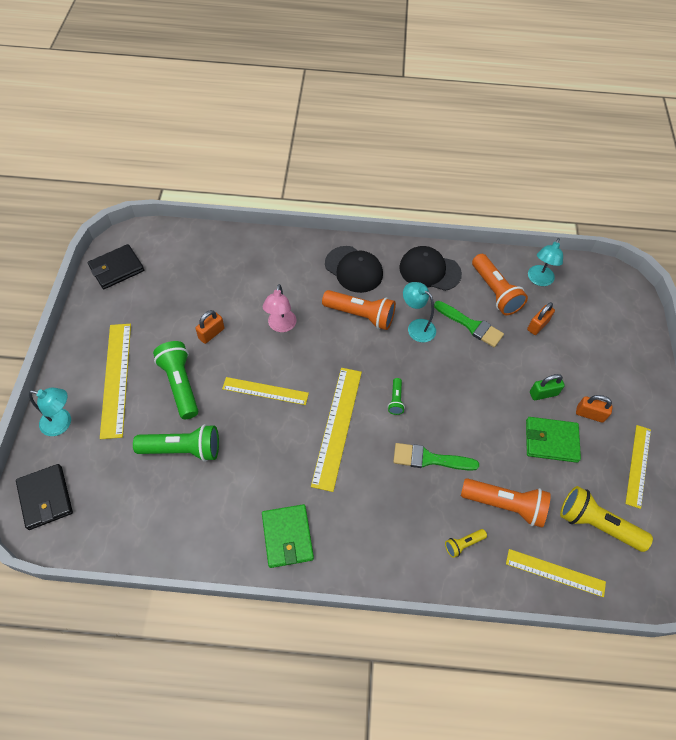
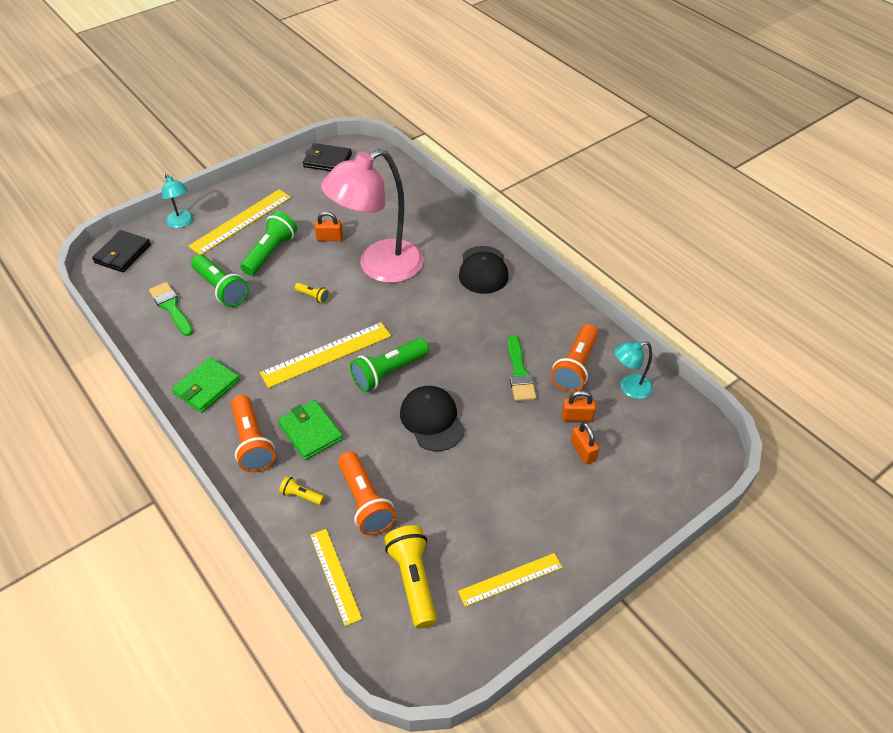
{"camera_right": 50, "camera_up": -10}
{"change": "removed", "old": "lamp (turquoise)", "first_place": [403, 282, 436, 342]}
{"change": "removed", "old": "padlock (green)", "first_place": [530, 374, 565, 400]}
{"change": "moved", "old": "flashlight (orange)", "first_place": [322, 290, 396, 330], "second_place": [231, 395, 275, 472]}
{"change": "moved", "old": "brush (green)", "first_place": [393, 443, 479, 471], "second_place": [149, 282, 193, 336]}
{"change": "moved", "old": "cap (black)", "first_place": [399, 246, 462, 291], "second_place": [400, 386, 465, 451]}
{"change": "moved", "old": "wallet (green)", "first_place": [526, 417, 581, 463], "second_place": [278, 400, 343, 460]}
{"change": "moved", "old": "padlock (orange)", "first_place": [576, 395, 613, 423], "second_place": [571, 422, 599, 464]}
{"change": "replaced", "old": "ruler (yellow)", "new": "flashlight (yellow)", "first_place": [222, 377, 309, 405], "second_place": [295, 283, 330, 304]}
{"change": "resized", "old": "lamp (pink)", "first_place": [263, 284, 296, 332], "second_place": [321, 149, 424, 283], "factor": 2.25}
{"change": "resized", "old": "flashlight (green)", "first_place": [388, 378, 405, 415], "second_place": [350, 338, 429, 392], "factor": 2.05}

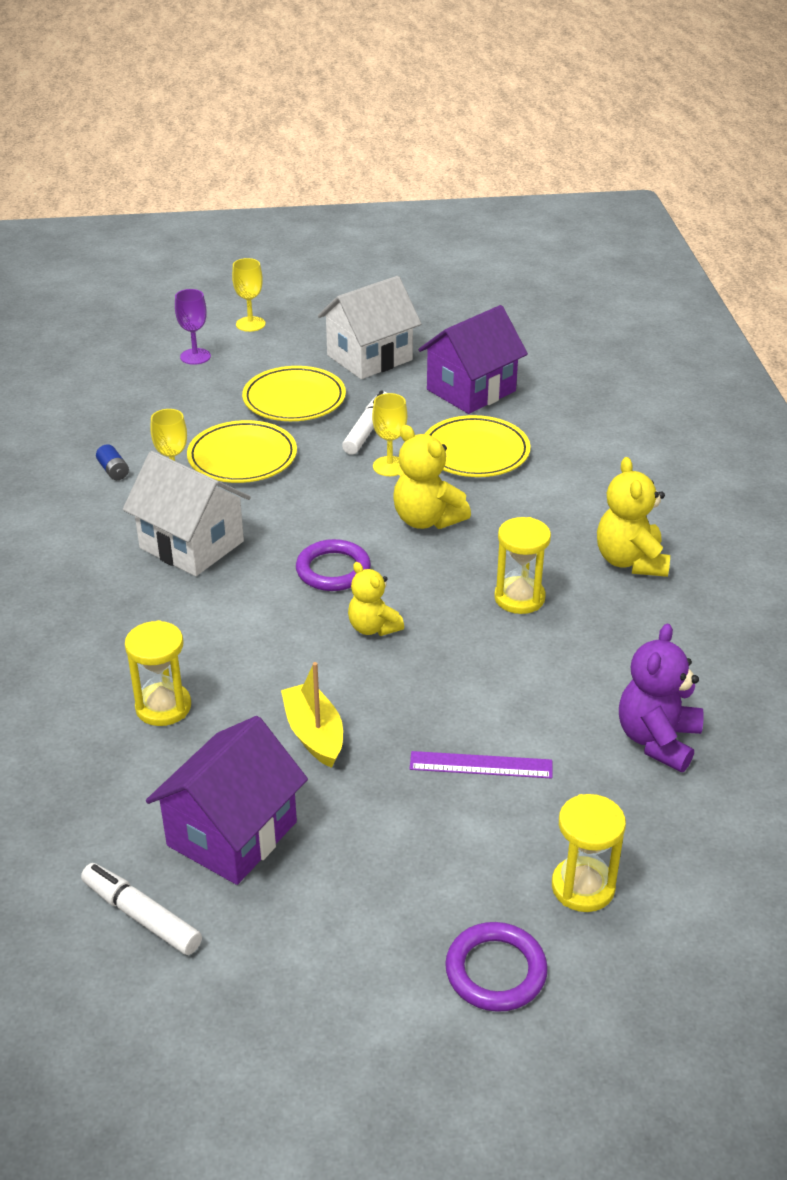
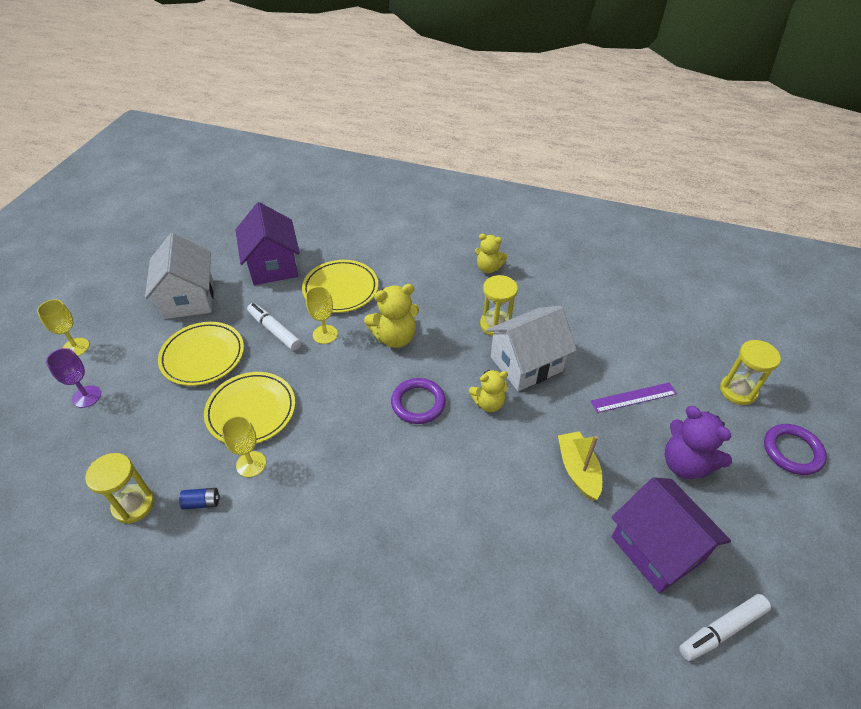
{"camera_right": -65, "camera_up": 10}
{"change": "moved", "old": "house (white)", "first_place": [123, 451, 251, 576], "second_place": [486, 306, 577, 391]}
{"change": "moved", "old": "hourglass (yellow)", "first_place": [125, 620, 191, 726], "second_place": [85, 453, 154, 524]}
{"change": "moved", "old": "teddy bear (purple)", "first_place": [619, 623, 704, 772], "second_place": [665, 406, 732, 479]}
{"change": "turned", "old": "boat (yellow)", "first_place": [281, 662, 343, 768], "second_place": [558, 431, 602, 501], "degrees": 75}
{"change": "turned", "old": "ruler (purple)", "first_place": [410, 751, 553, 779], "second_place": [591, 383, 677, 413], "degrees": 45}
{"change": "resized", "old": "teddy bear (yellow)", "first_place": [597, 457, 670, 577], "second_place": [475, 234, 508, 273], "factor": 0.66}

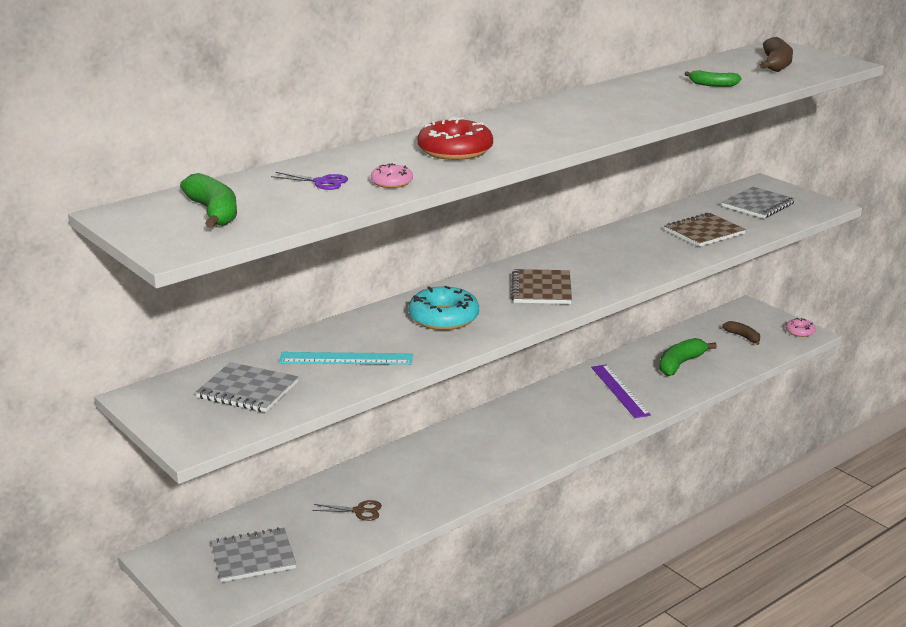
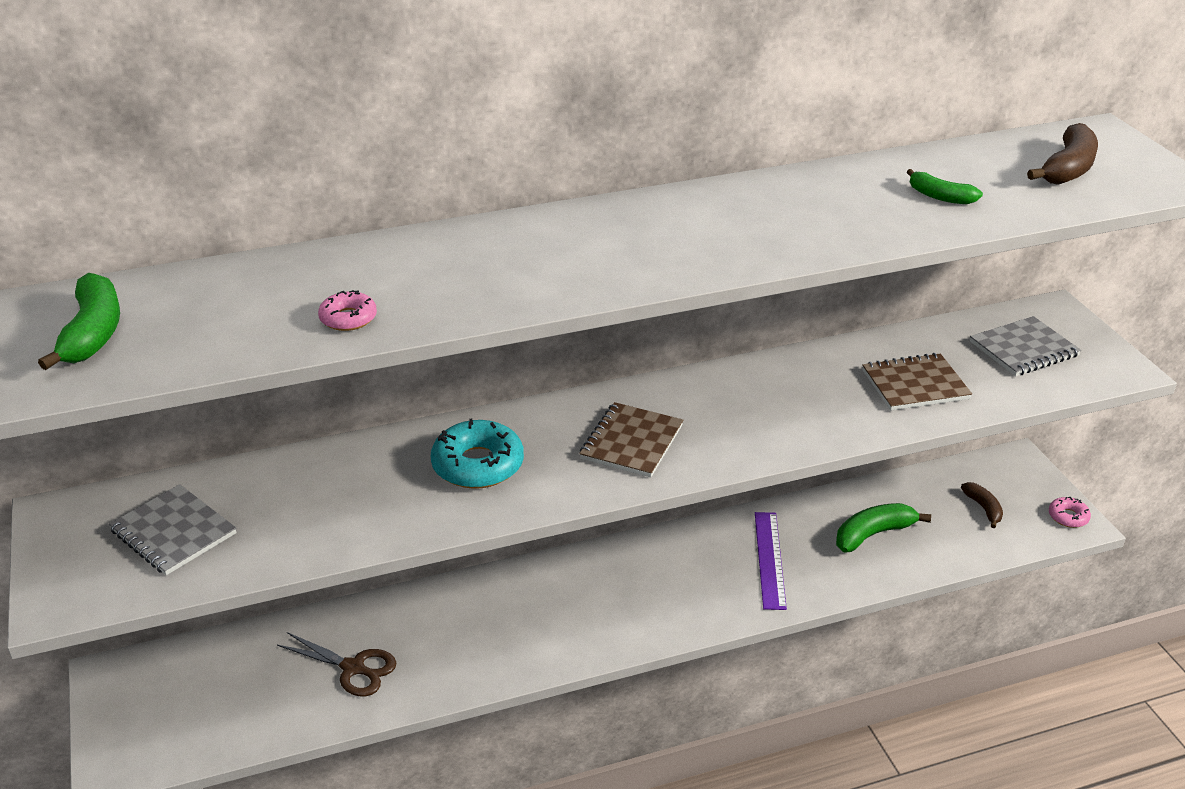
{"camera_right": 20, "camera_up": 10}
{"change": "removed", "old": "notebook (grey)", "first_place": [211, 527, 296, 582]}
{"change": "removed", "old": "scissors (purple)", "first_place": [271, 172, 348, 190]}
{"change": "removed", "old": "ruler (turquoise)", "first_place": [279, 352, 413, 365]}
{"change": "removed", "old": "donut (red)", "first_place": [418, 117, 493, 160]}
{"change": "resized", "old": "scissors (brown)", "first_place": [312, 500, 382, 521], "second_place": [277, 632, 396, 697], "factor": 1.51}

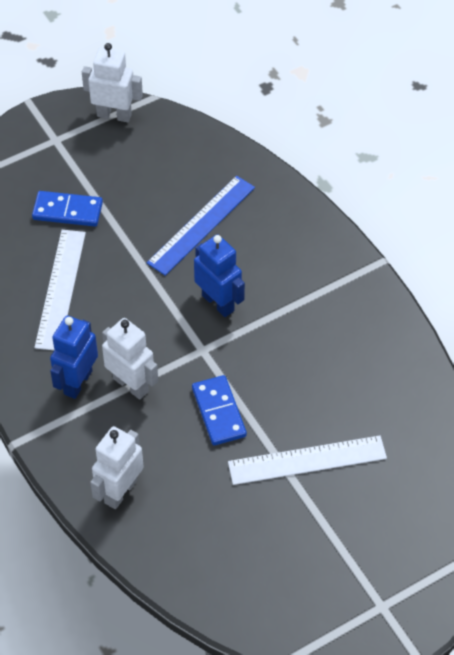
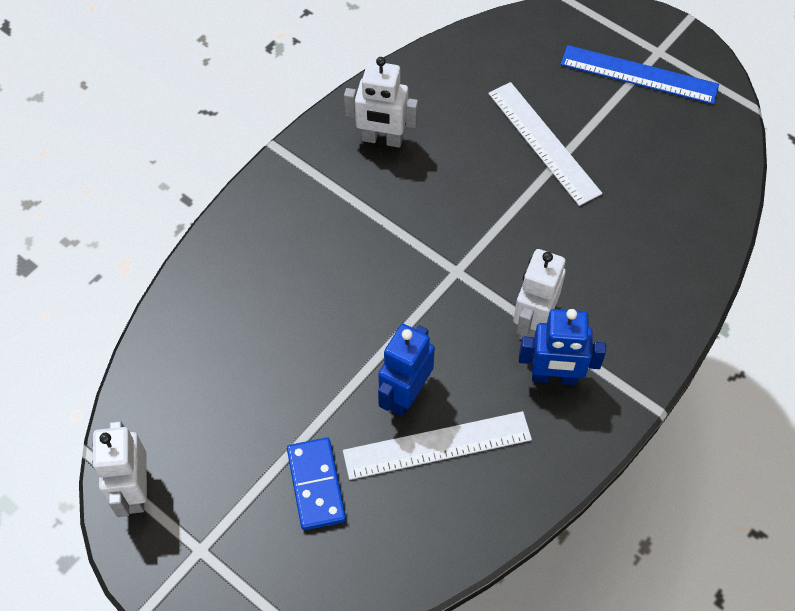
{"camera_right": -110, "camera_up": 5}
{"change": "removed", "old": "domino (blue)", "first_place": [192, 375, 247, 445]}
{"change": "moved", "old": "robot (white)", "first_place": [90, 426, 144, 509], "second_place": [344, 57, 418, 148]}
{"change": "moved", "old": "ruler (blue)", "first_place": [147, 176, 255, 276], "second_place": [560, 45, 719, 105]}
{"change": "moved", "old": "robot (blue)", "first_place": [194, 234, 245, 317], "second_place": [378, 324, 435, 416]}

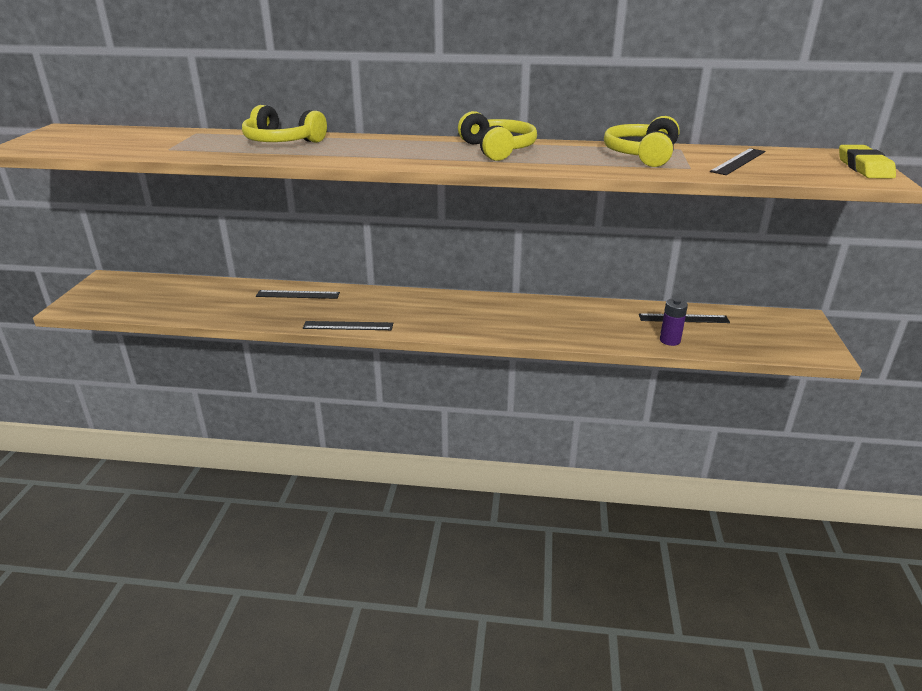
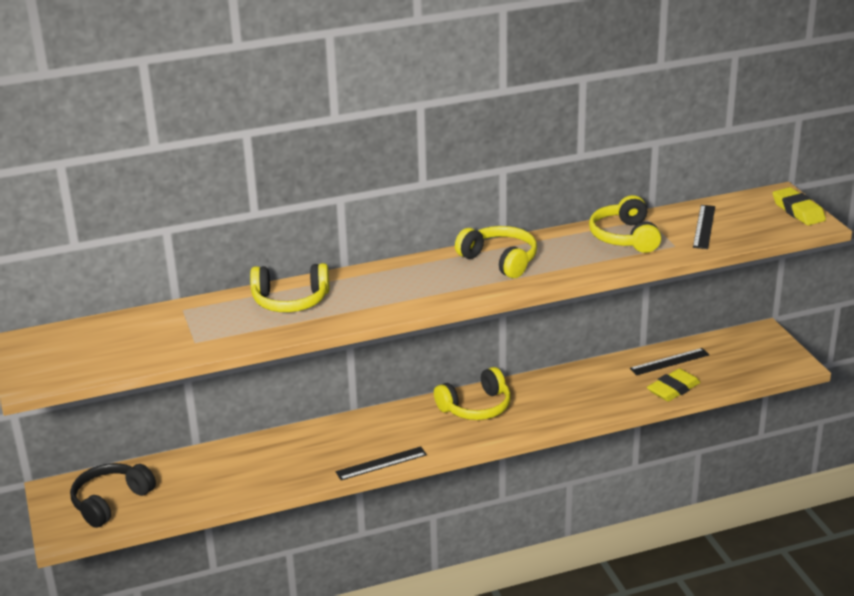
{"camera_right": -25, "camera_up": 0}
{"change": "removed", "old": "ruler (black)", "first_place": [256, 290, 340, 299]}
{"change": "added", "new": "headphones (black)", "second_place": [70, 463, 156, 528]}
{"change": "added", "new": "headphones (yellow)", "second_place": [434, 367, 511, 420]}
{"change": "replaced", "old": "battery (purple)", "new": "eraser (yellow)", "first_place": [660, 298, 688, 346], "second_place": [647, 369, 701, 402]}

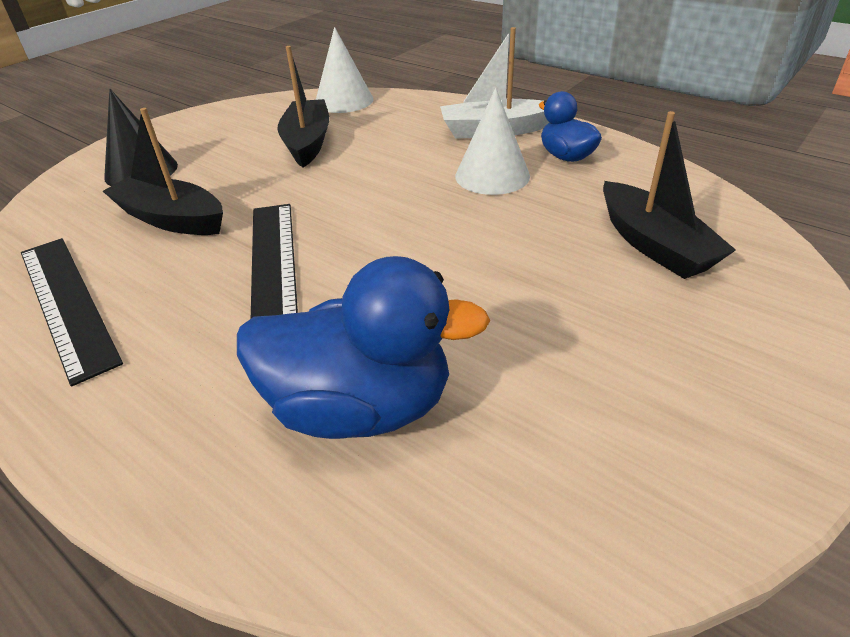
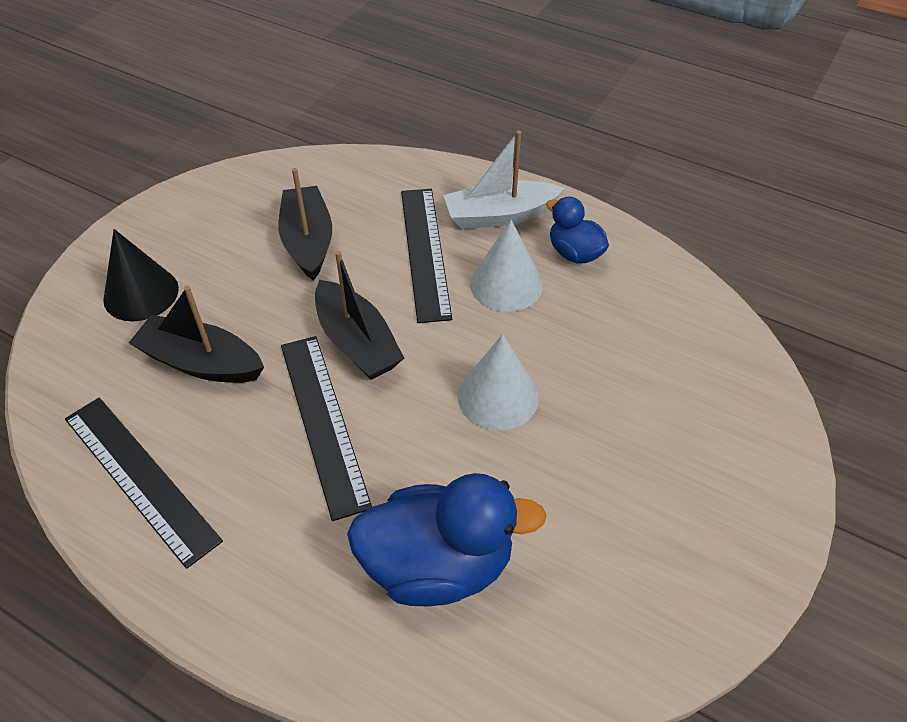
{"camera_right": -10, "camera_up": 10}
{"change": "added", "new": "ruler (black)", "second_place": [401, 189, 452, 323]}
{"change": "moved", "old": "cone (white)", "first_place": [316, 27, 373, 113], "second_place": [458, 334, 539, 430]}
{"change": "moved", "old": "boat (black)", "first_place": [603, 111, 736, 279], "second_place": [315, 251, 404, 380]}

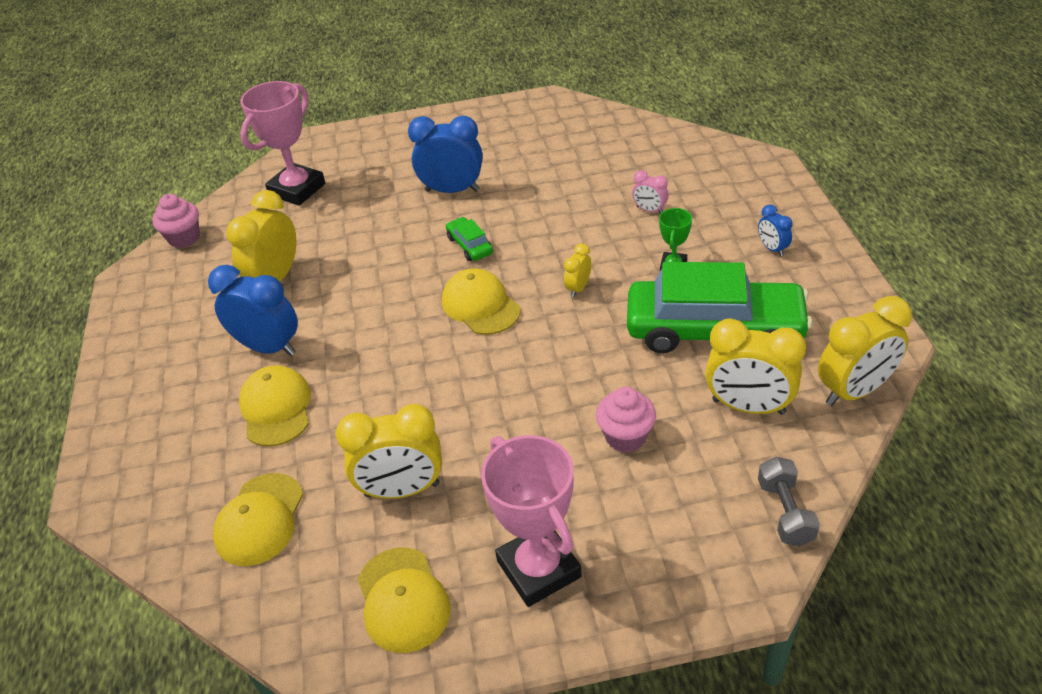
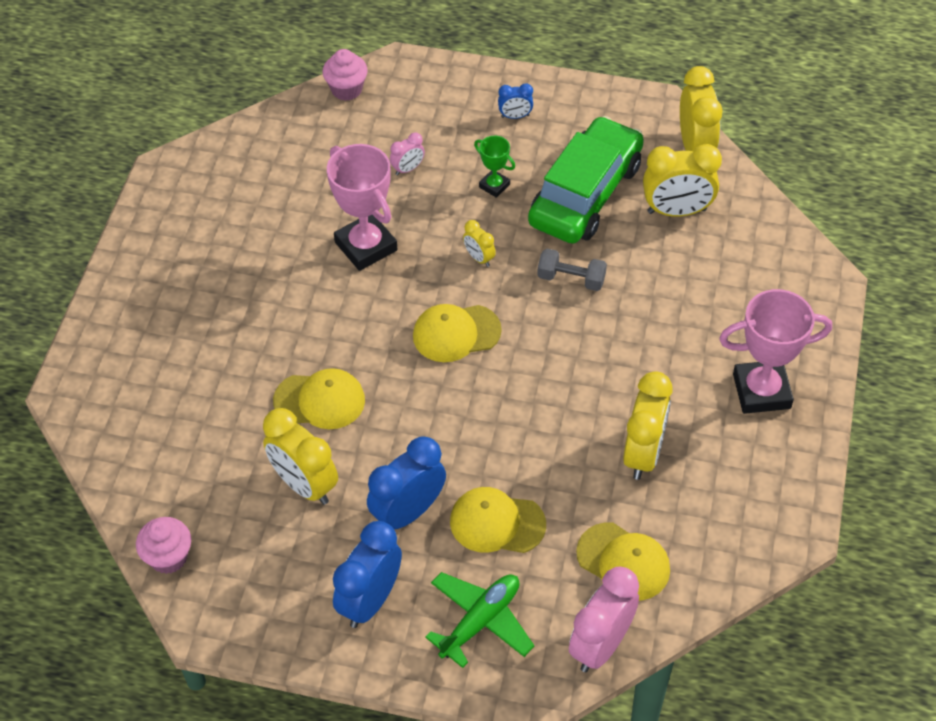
{"camera_right": -70, "camera_up": 10}
{"change": "removed", "old": "car (green)", "first_place": [446, 217, 493, 261]}
{"change": "added", "new": "plane (green)", "second_place": [425, 572, 534, 668]}
{"change": "added", "new": "clock (pink)", "second_place": [569, 567, 639, 672]}
{"change": "moved", "old": "trophy (pink)", "first_place": [240, 81, 325, 206], "second_place": [327, 144, 397, 271]}
{"change": "moved", "old": "cap (yellow)", "first_place": [358, 547, 451, 653], "second_place": [273, 368, 365, 429]}
{"change": "moved", "old": "clock (blue)", "first_place": [408, 115, 483, 193], "second_place": [333, 521, 402, 628]}
{"change": "moved", "old": "cupcake (pink)", "first_place": [596, 387, 656, 453], "second_place": [323, 49, 368, 101]}
{"change": "moved", "old": "dumbbell (grey)", "first_place": [758, 457, 820, 546], "second_place": [537, 248, 607, 291]}
{"change": "turned", "old": "clock (yellow)", "first_place": [705, 318, 806, 415], "second_place": [643, 144, 722, 217], "degrees": 45}

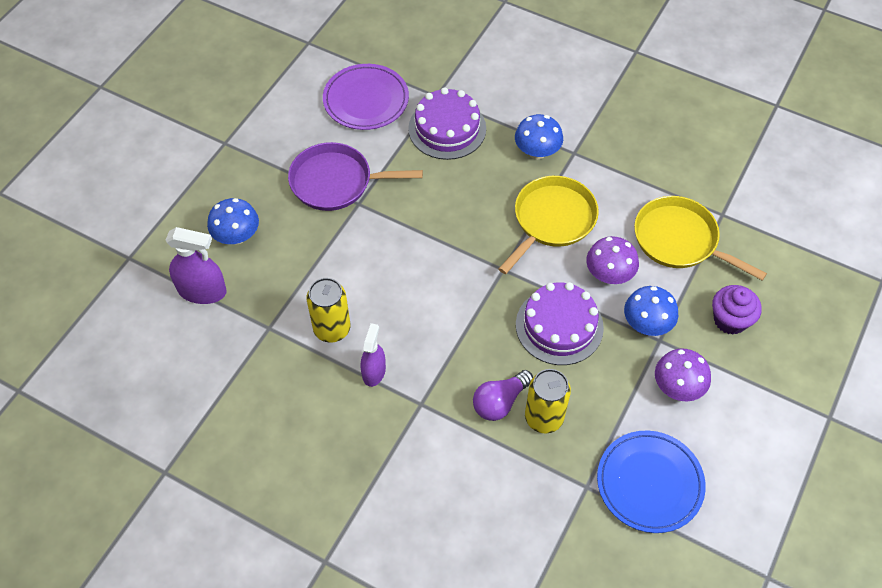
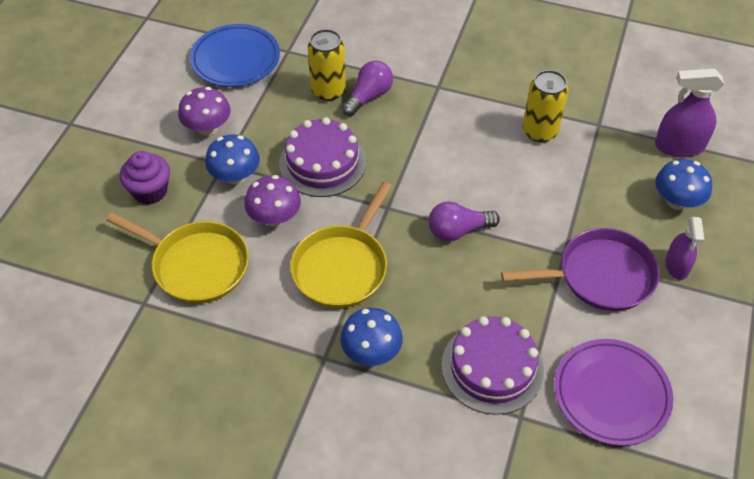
{"camera_right": 170, "camera_up": -5}
{"change": "added", "new": "light bulb (purple)", "second_place": [429, 201, 500, 241]}
{"change": "moved", "old": "spray bottle (purple)", "first_place": [361, 323, 386, 387], "second_place": [665, 217, 704, 280]}

